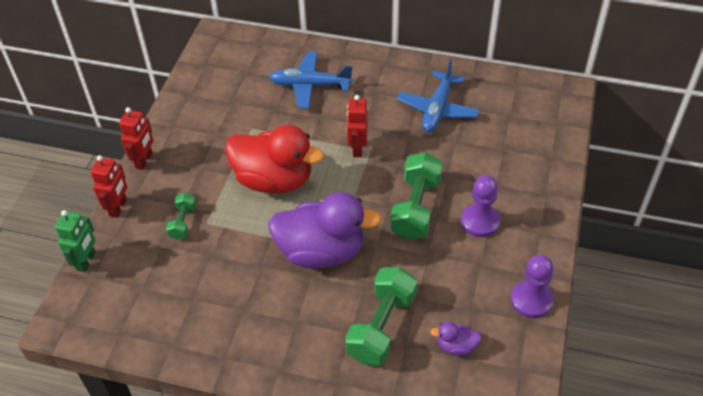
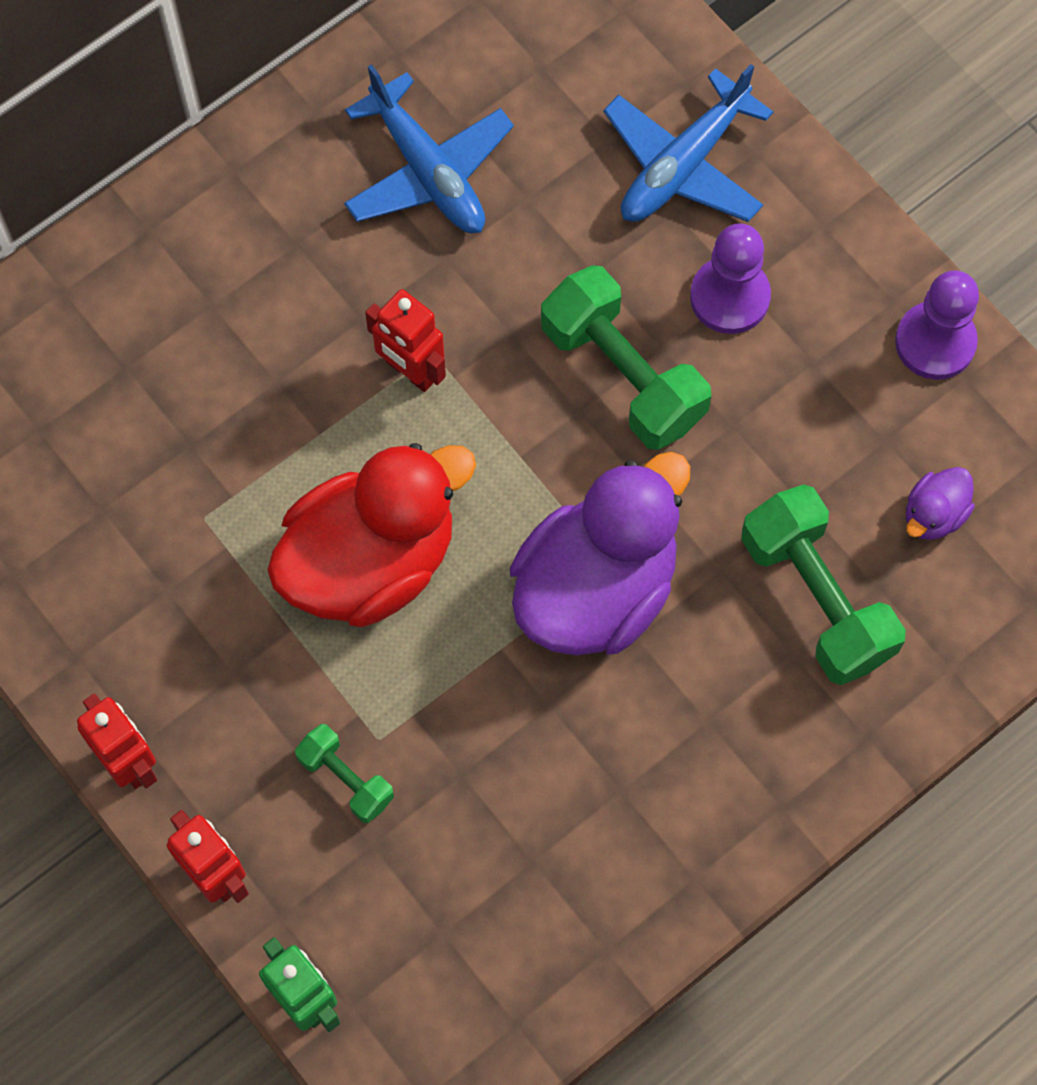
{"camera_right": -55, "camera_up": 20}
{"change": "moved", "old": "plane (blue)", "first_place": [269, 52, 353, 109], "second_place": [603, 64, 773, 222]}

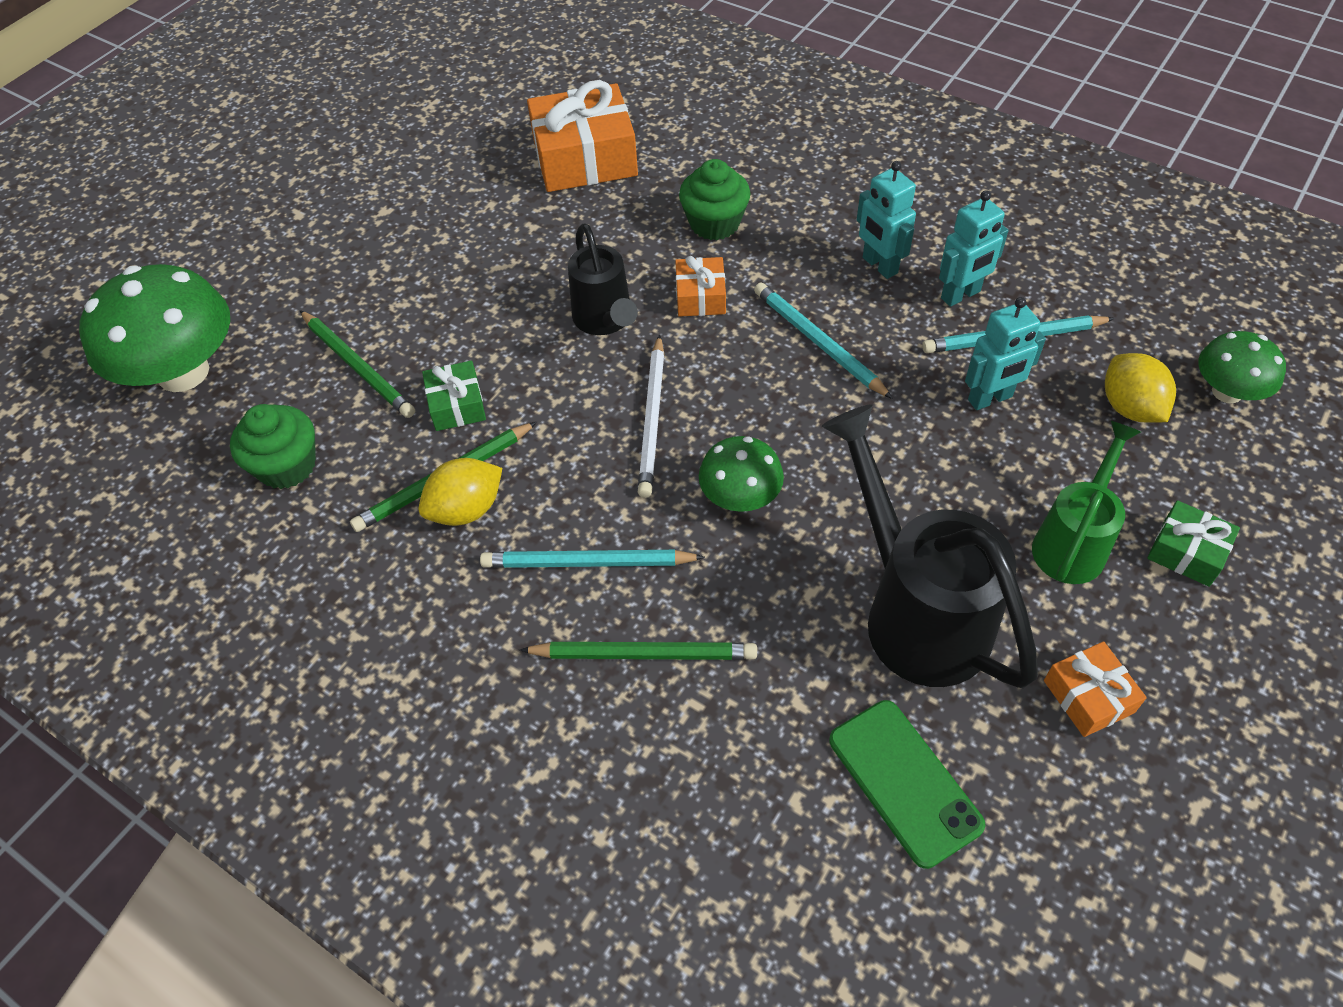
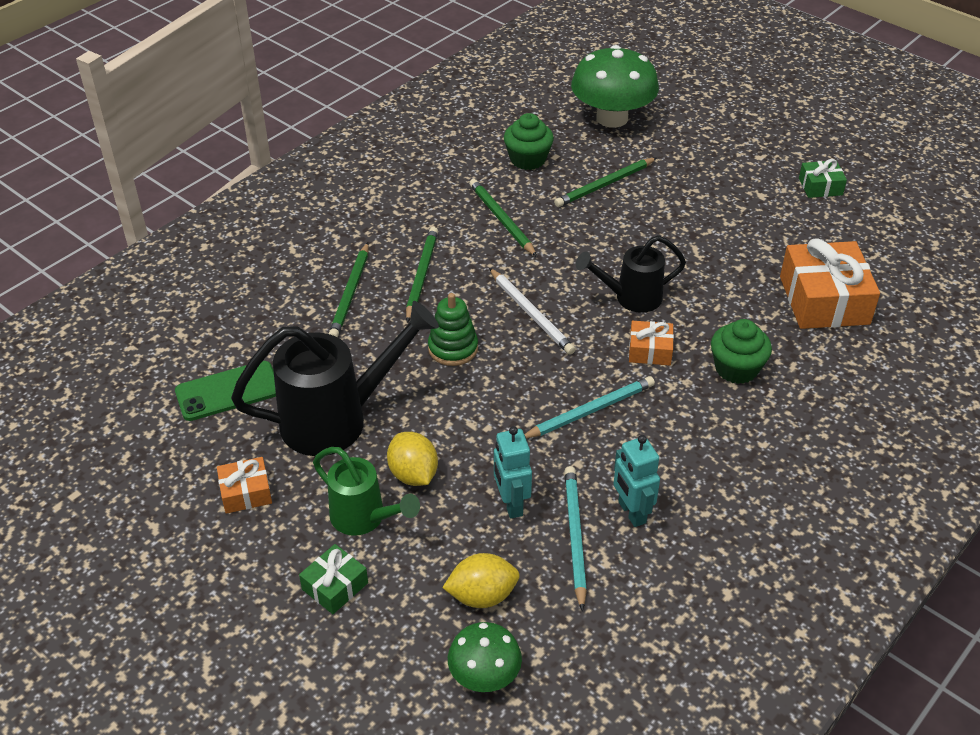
{"camera_right": 95, "camera_up": -10}
{"change": "removed", "old": "robot (turquoise)", "first_place": [857, 161, 916, 279]}
{"change": "moved", "old": "lemon (yellow)", "first_place": [419, 458, 502, 526], "second_place": [387, 432, 438, 486]}
{"change": "moved", "old": "gift (green)", "first_place": [422, 360, 486, 431], "second_place": [799, 159, 847, 198]}
{"change": "replaced", "old": "mushroom (green)", "new": "stacking toy (green)", "first_place": [699, 436, 784, 512], "second_place": [428, 293, 478, 366]}
{"change": "recoloured", "old": "pencil (turquoise)", "new": "pencil (green)", "first_place": [480, 550, 705, 568], "second_place": [406, 227, 438, 322]}
{"change": "turned", "old": "pencil (white)", "first_place": [638, 335, 664, 498], "second_place": [489, 268, 576, 355], "degrees": -135}

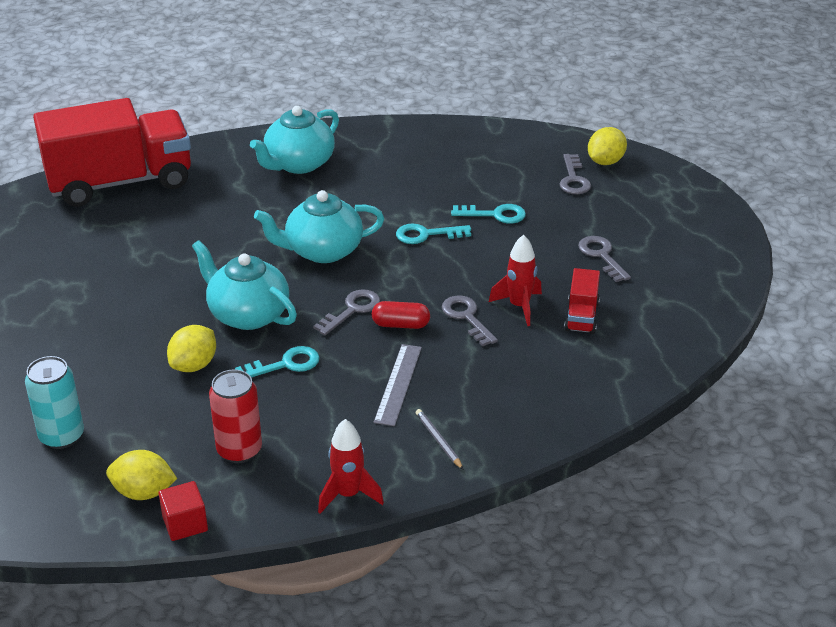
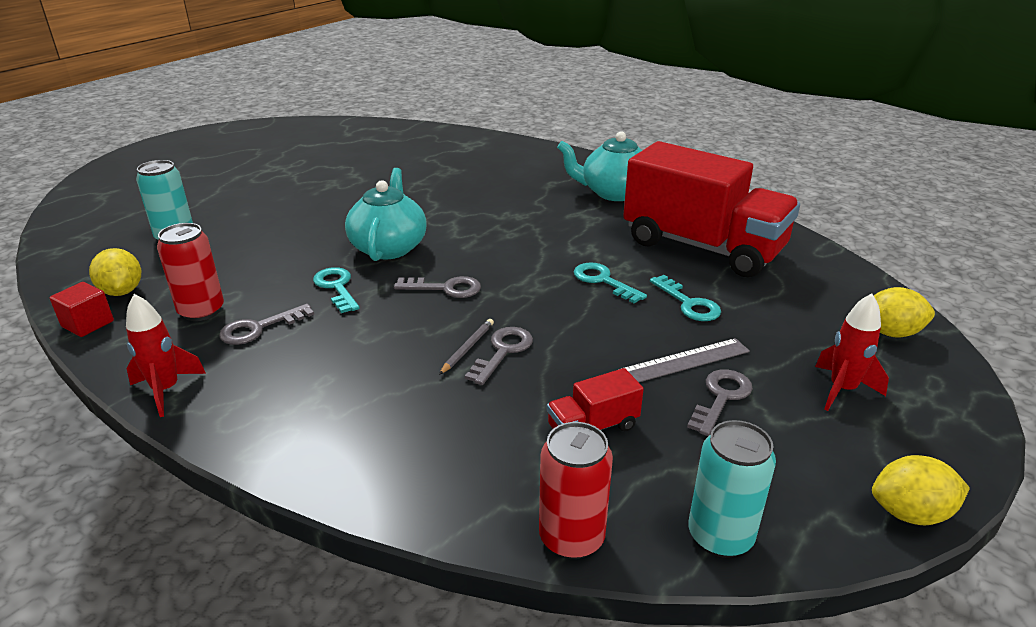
{"camera_right": 55, "camera_up": -5}
{"change": "removed", "old": "teapot (turquoise)", "first_place": [254, 190, 384, 263]}
{"change": "removed", "old": "capsule (red)", "first_place": [372, 301, 430, 329]}
{"change": "added", "new": "can (red)", "second_place": [539, 422, 613, 559]}
{"change": "added", "new": "can (turquoise)", "second_place": [688, 420, 776, 558]}
{"change": "moved", "old": "truck (red)", "first_place": [33, 98, 191, 207], "second_place": [623, 141, 800, 277]}
{"change": "moved", "old": "lemon (yellow)", "first_place": [167, 325, 216, 372], "second_place": [872, 455, 970, 525]}
{"change": "moved", "old": "ruler (grey)", "first_place": [374, 344, 422, 426], "second_place": [618, 338, 750, 382]}
{"change": "moved", "old": "pencil (grey)", "first_place": [416, 409, 464, 470], "second_place": [439, 319, 494, 375]}
{"change": "moved", "old": "rocket (red)", "first_place": [489, 235, 542, 326], "second_place": [815, 293, 889, 411]}
{"change": "moved", "old": "key (grey)", "first_place": [560, 154, 591, 194], "second_place": [219, 304, 314, 345]}
{"change": "turned", "old": "key (turquoise)", "first_place": [235, 346, 320, 377], "second_place": [313, 267, 360, 313], "degrees": -150}

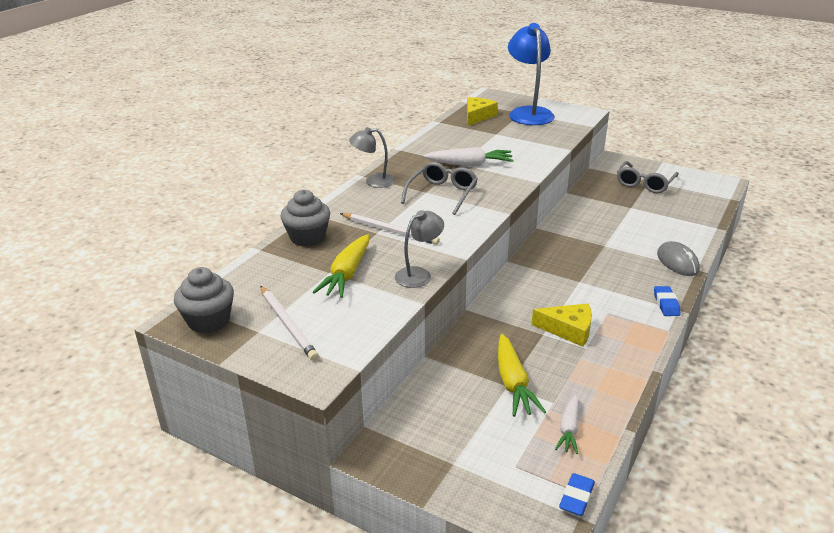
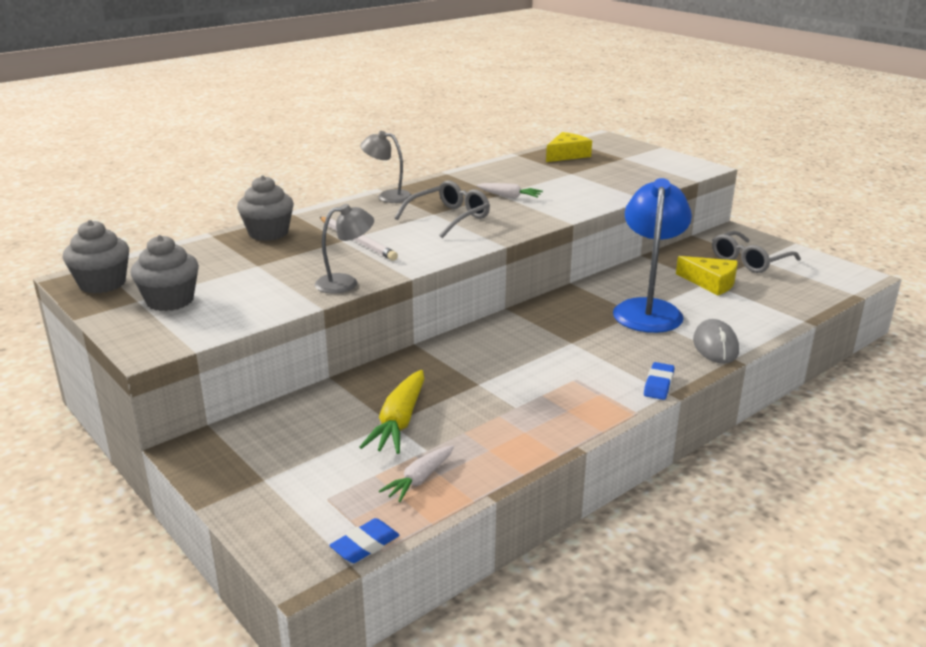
{"camera_right": 20, "camera_up": -5}
{"change": "removed", "old": "carrot (yellow)", "first_place": [313, 234, 369, 298]}
{"change": "moved", "old": "lamp (blue)", "first_place": [508, 23, 555, 125], "second_place": [613, 178, 692, 333]}
{"change": "moved", "old": "cheese (yellow)", "first_place": [532, 303, 592, 347], "second_place": [676, 256, 738, 295]}
{"change": "replaced", "old": "pencil (white)", "new": "cupcake (grey)", "first_place": [260, 286, 319, 361], "second_place": [131, 235, 199, 311]}
{"change": "resized", "old": "carrot (white)", "first_place": [423, 147, 514, 166], "second_place": [477, 183, 543, 199], "factor": 0.63}

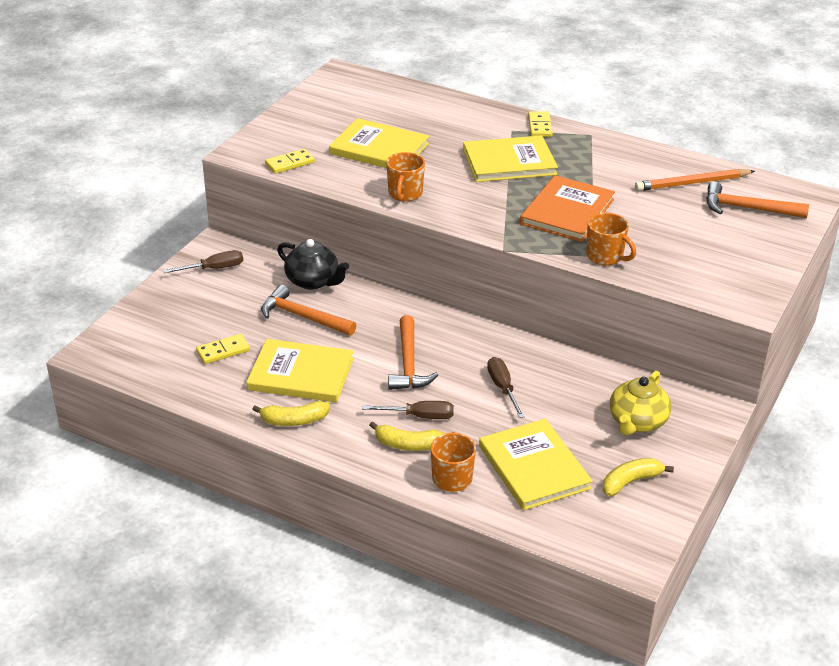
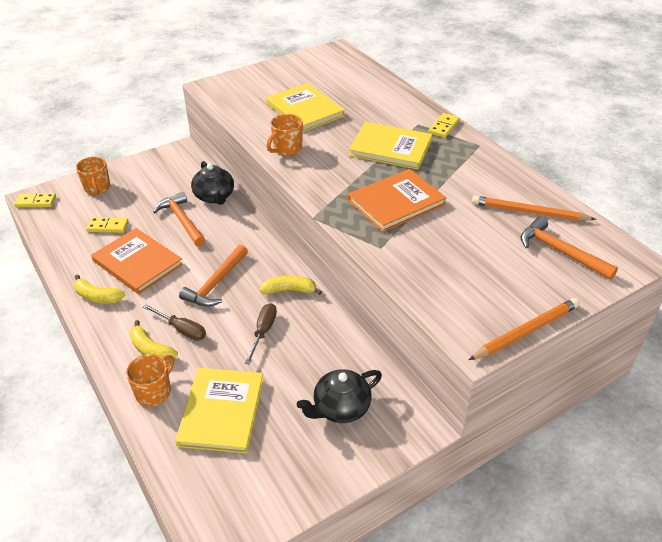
{"camera_right": 30, "camera_up": 5}
{"change": "removed", "old": "screwdriver (brown)", "first_place": [163, 250, 243, 273]}
{"change": "added", "new": "pencil (orange)", "second_place": [469, 298, 580, 360]}
{"change": "moved", "old": "domino (yellow)", "first_place": [265, 149, 315, 174], "second_place": [15, 193, 56, 207]}
{"change": "moved", "old": "mug (orange)", "first_place": [586, 213, 636, 265], "second_place": [76, 157, 110, 195]}
{"change": "moved", "old": "banana (yellow)", "first_place": [603, 458, 674, 496], "second_place": [260, 276, 322, 295]}
{"change": "recoloured", "old": "book (yellow)", "new": "book (orange)", "first_place": [246, 339, 354, 402], "second_place": [91, 228, 183, 294]}
{"change": "recoloured", "old": "teapot (yellow)", "new": "teapot (black)", "first_place": [609, 371, 671, 436], "second_place": [297, 369, 382, 423]}

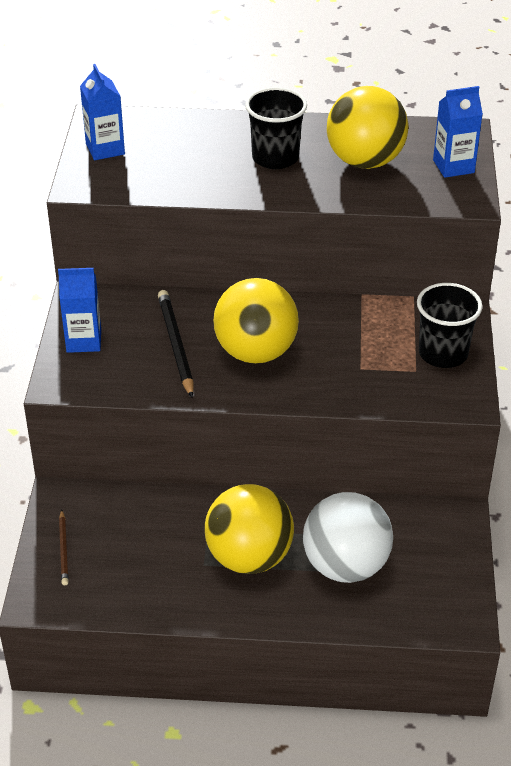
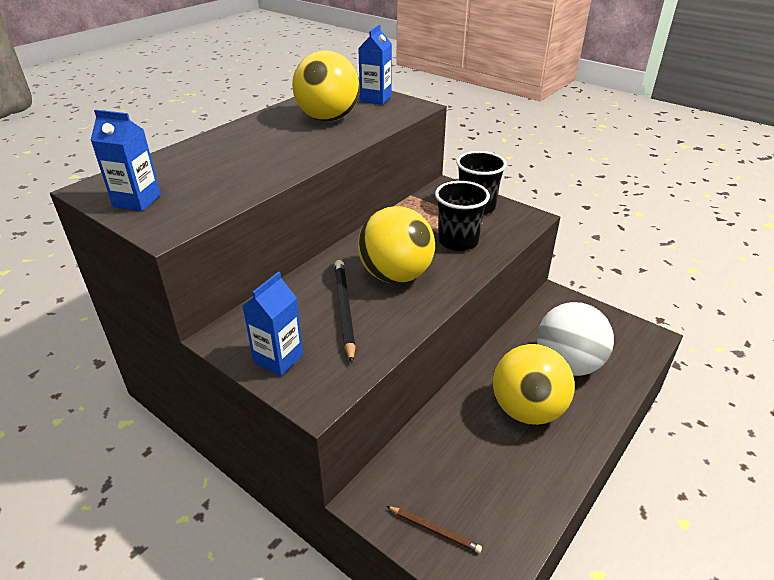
{"camera_right": -55, "camera_up": -5}
{"change": "moved", "old": "cup (black)", "first_place": [245, 87, 307, 169], "second_place": [435, 181, 490, 251]}
{"change": "turned", "old": "pencil (black)", "first_place": [158, 290, 193, 398], "second_place": [334, 260, 356, 363], "degrees": 60}

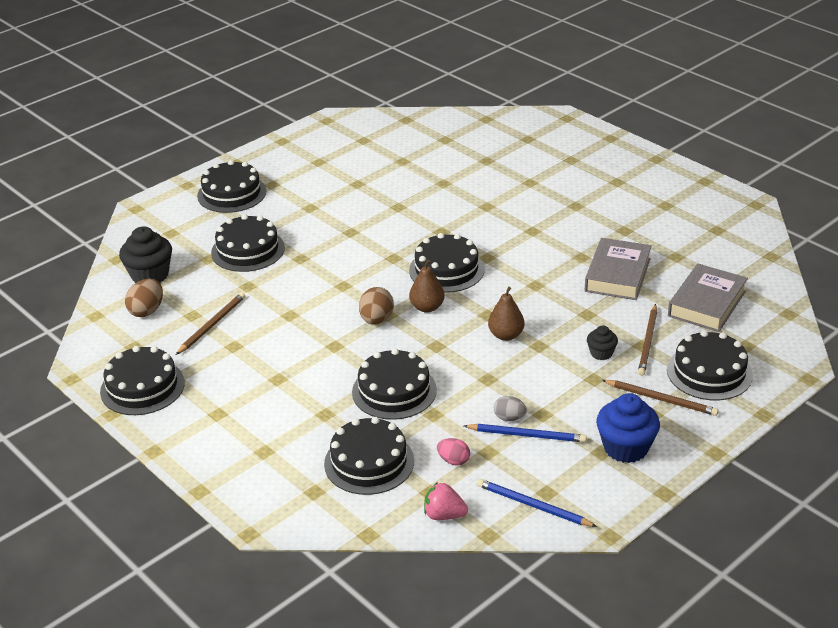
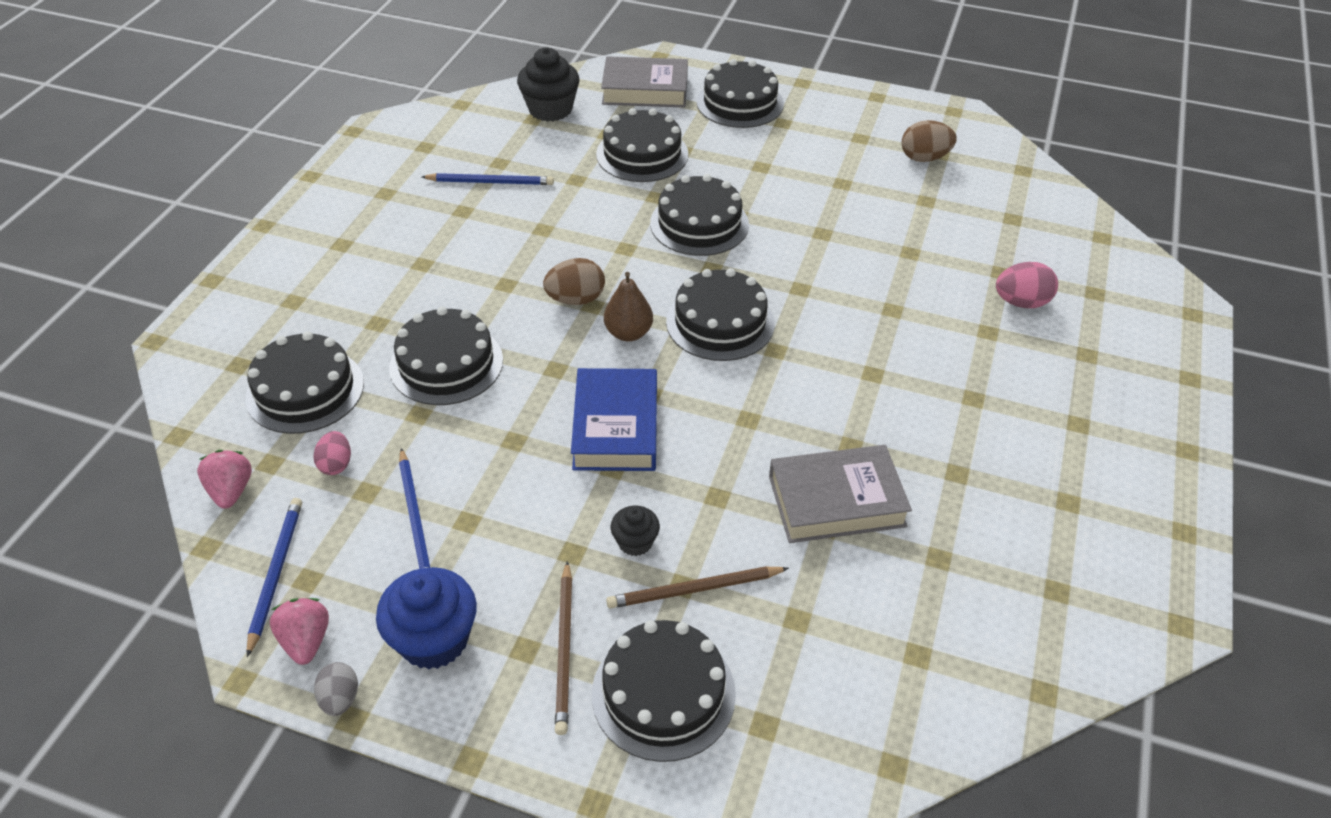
{"camera_right": 60, "camera_up": 10}
{"change": "added", "new": "strawberry (pink)", "second_place": [270, 598, 329, 665]}
{"change": "added", "new": "egg (pink)", "second_place": [996, 262, 1058, 308]}
{"change": "moved", "old": "cake (black)", "first_place": [100, 346, 185, 415], "second_place": [650, 174, 749, 256]}
{"change": "moved", "old": "egg (brown)", "first_place": [125, 279, 163, 317], "second_place": [902, 120, 957, 162]}
{"change": "moved", "old": "egg (grey)", "first_place": [494, 396, 527, 421], "second_place": [314, 662, 358, 716]}
{"change": "moved", "old": "book (grey)", "first_place": [668, 264, 748, 332], "second_place": [601, 56, 688, 107]}
{"change": "replaced", "old": "pear (brown)", "new": "book (blue)", "first_place": [488, 287, 524, 341], "second_place": [571, 368, 657, 471]}
{"change": "recoloured", "old": "pencil (brown)", "new": "pencil (blue)", "first_place": [176, 292, 245, 355], "second_place": [422, 173, 554, 185]}

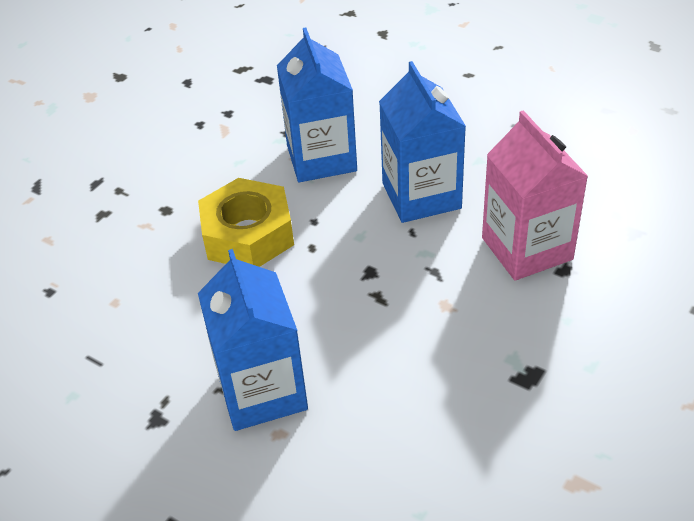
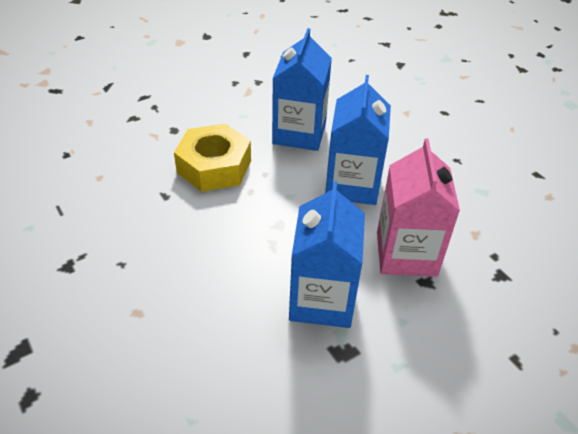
{"camera_right": 20, "camera_up": 0}
{"change": "moved", "old": "carton (blue)", "first_place": [198, 249, 308, 431], "second_place": [289, 181, 365, 328]}

